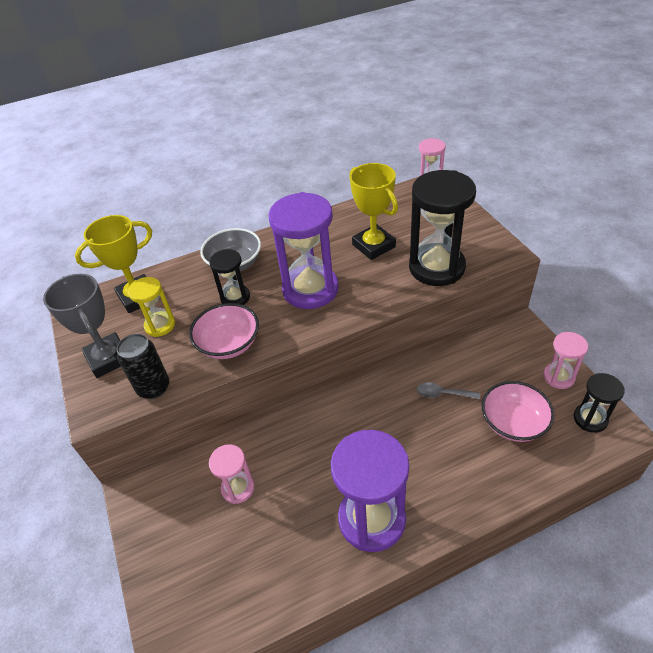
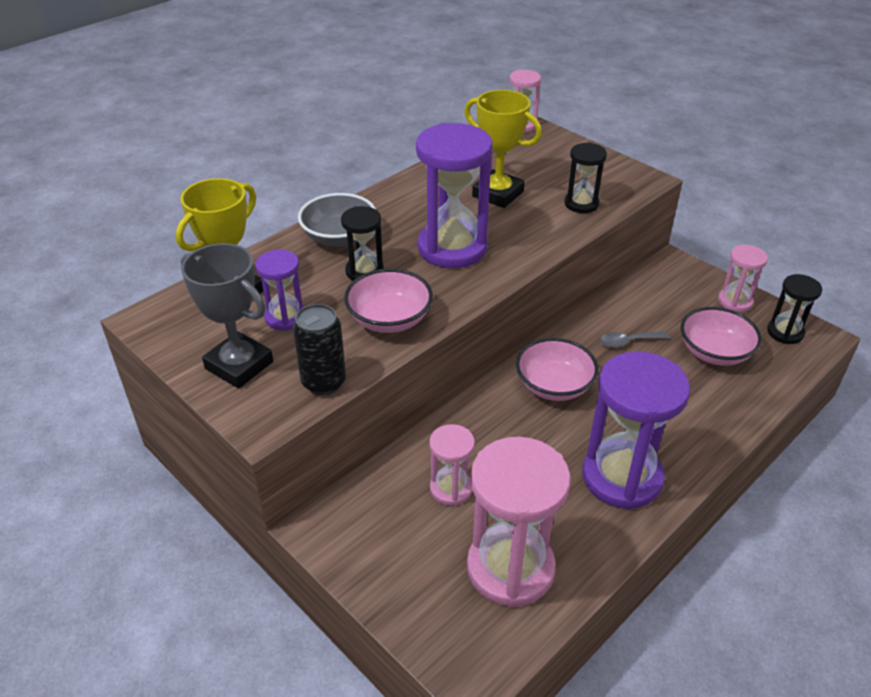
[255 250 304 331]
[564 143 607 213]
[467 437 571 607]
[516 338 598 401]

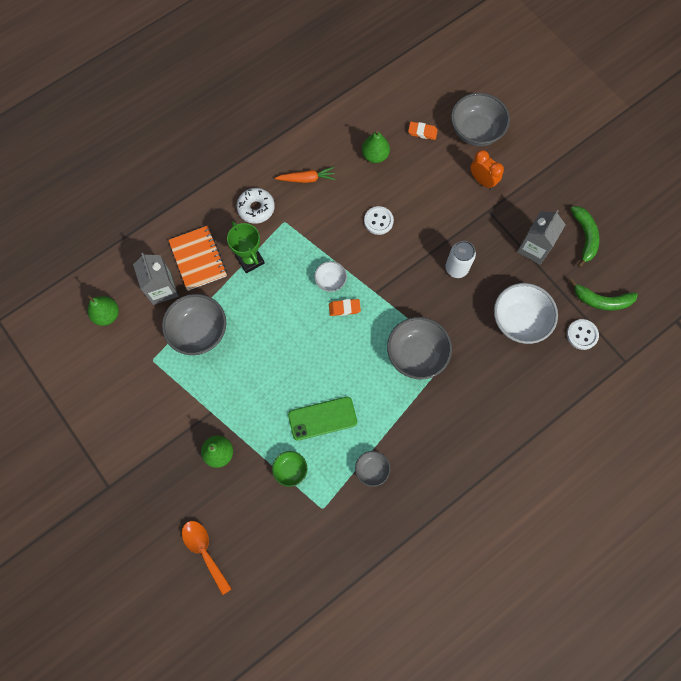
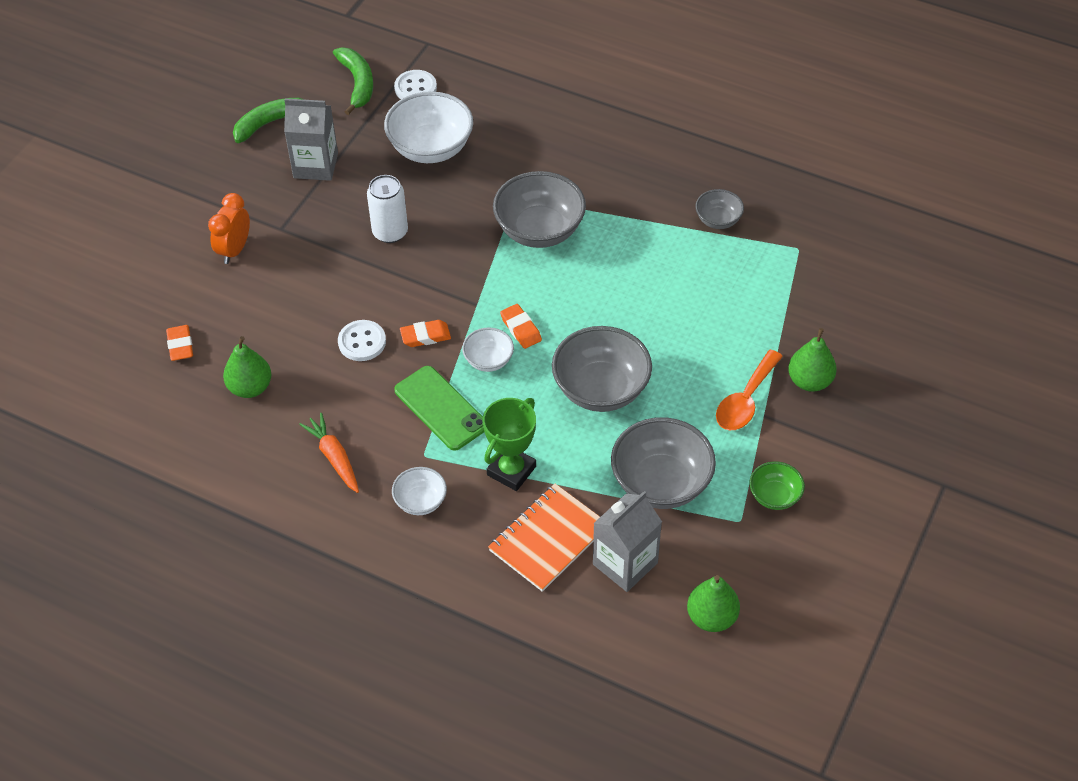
[716 350 783 430]
[392 467 447 515]
[749 461 805 510]
[394 366 484 451]
[552 326 652 412]
[400 320 451 347]

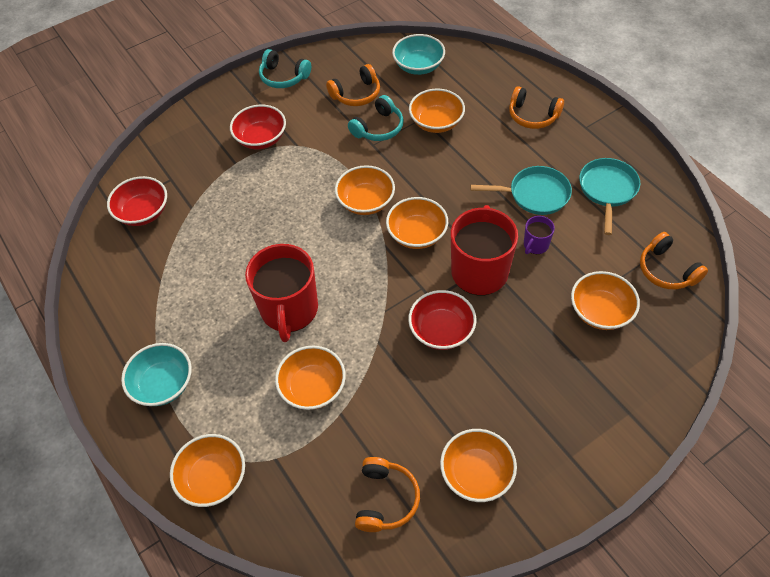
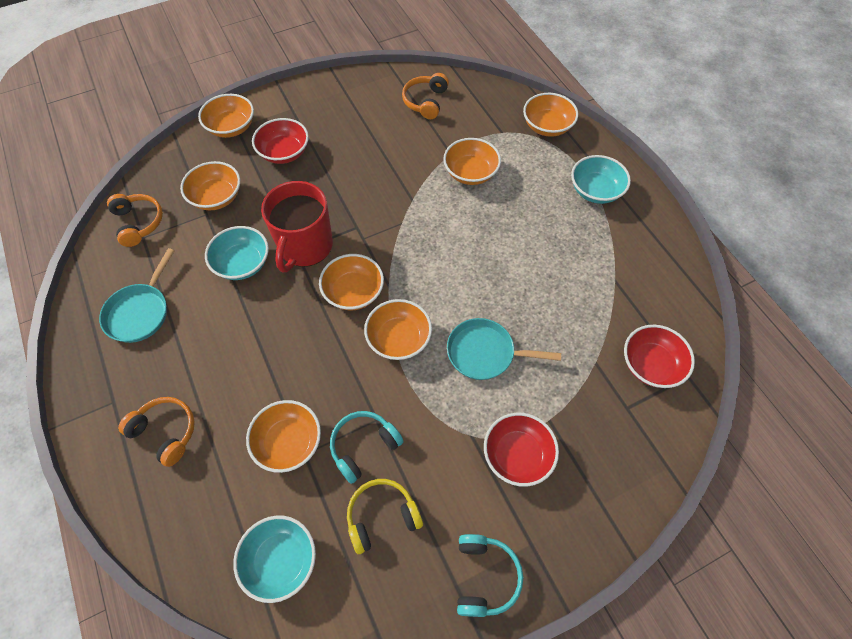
[245 244 318 342] (first image)
[457 534 523 617]
[347 479 423 554]
[252 118 309 164]
[198 94 254 138]
[447 318 561 380]
[205 226 269 280]

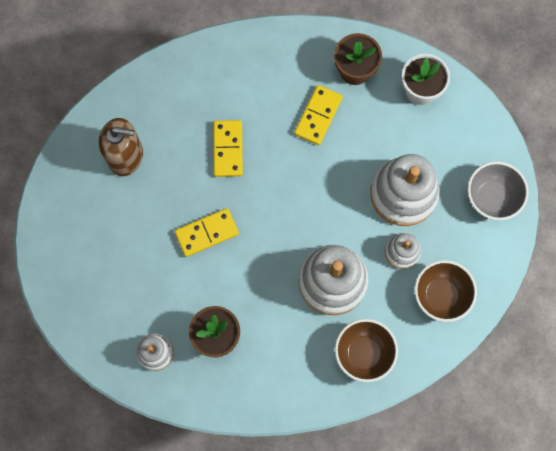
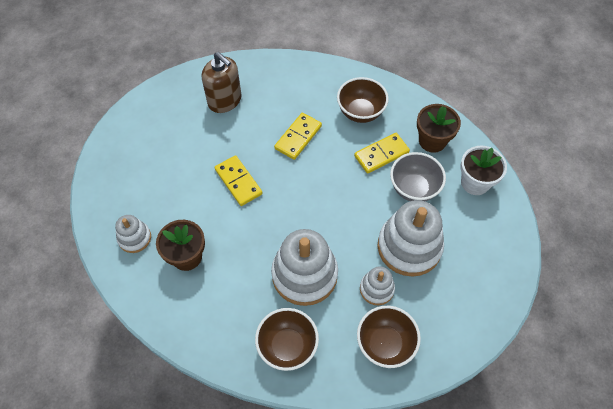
[215 155 263 206]
[390 152 446 201]
[337 77 389 123]

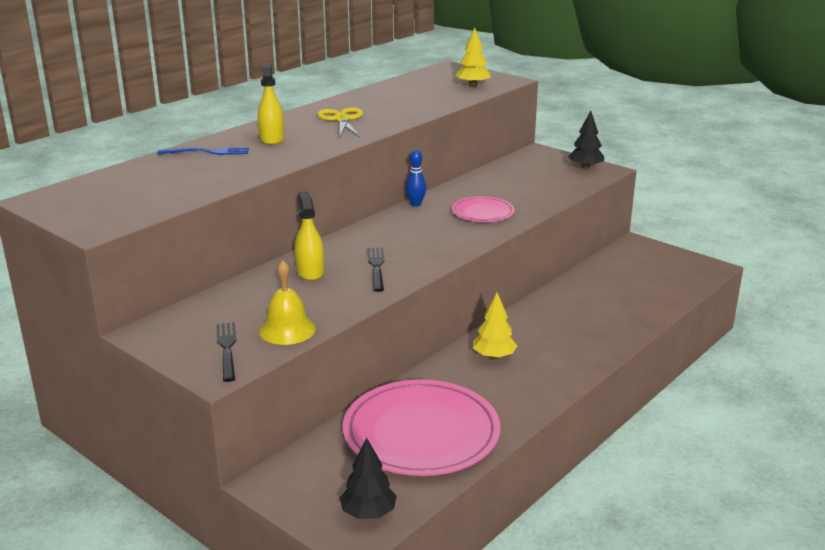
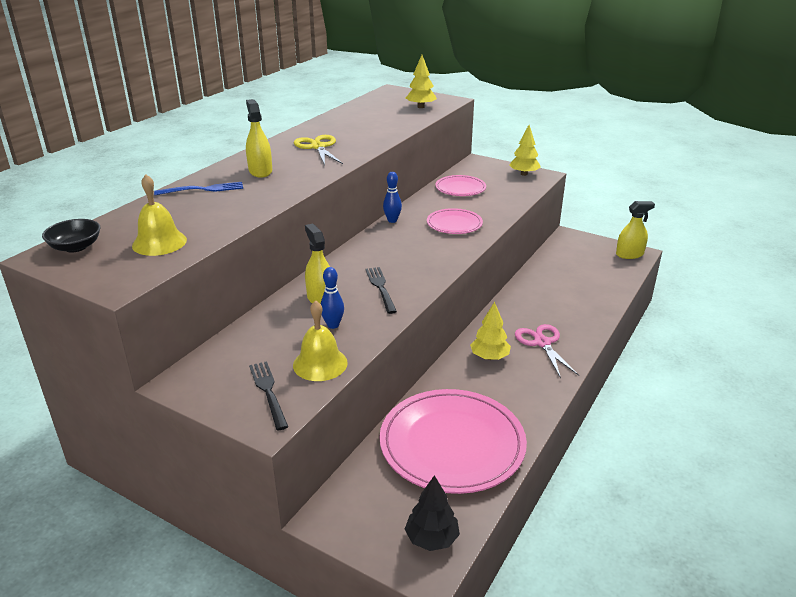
[509 125 541 176]
[42 219 100 253]
[132 174 187 256]
[321 267 344 329]
[435 175 486 196]
[515 324 579 378]
[616 201 655 259]

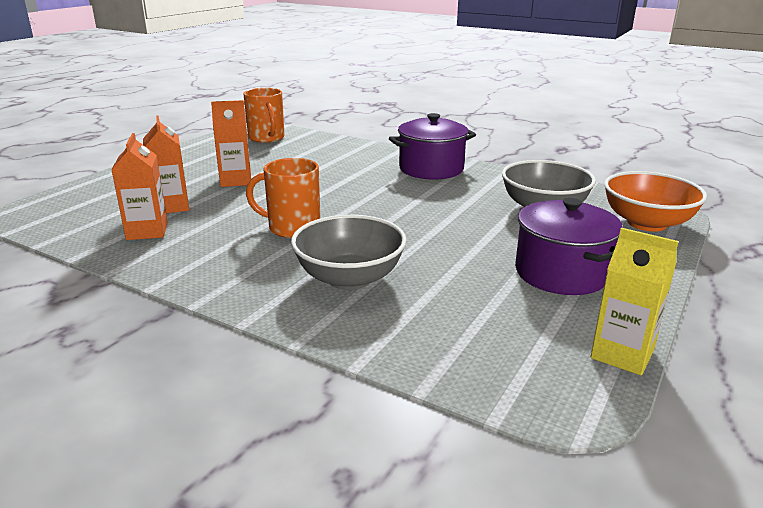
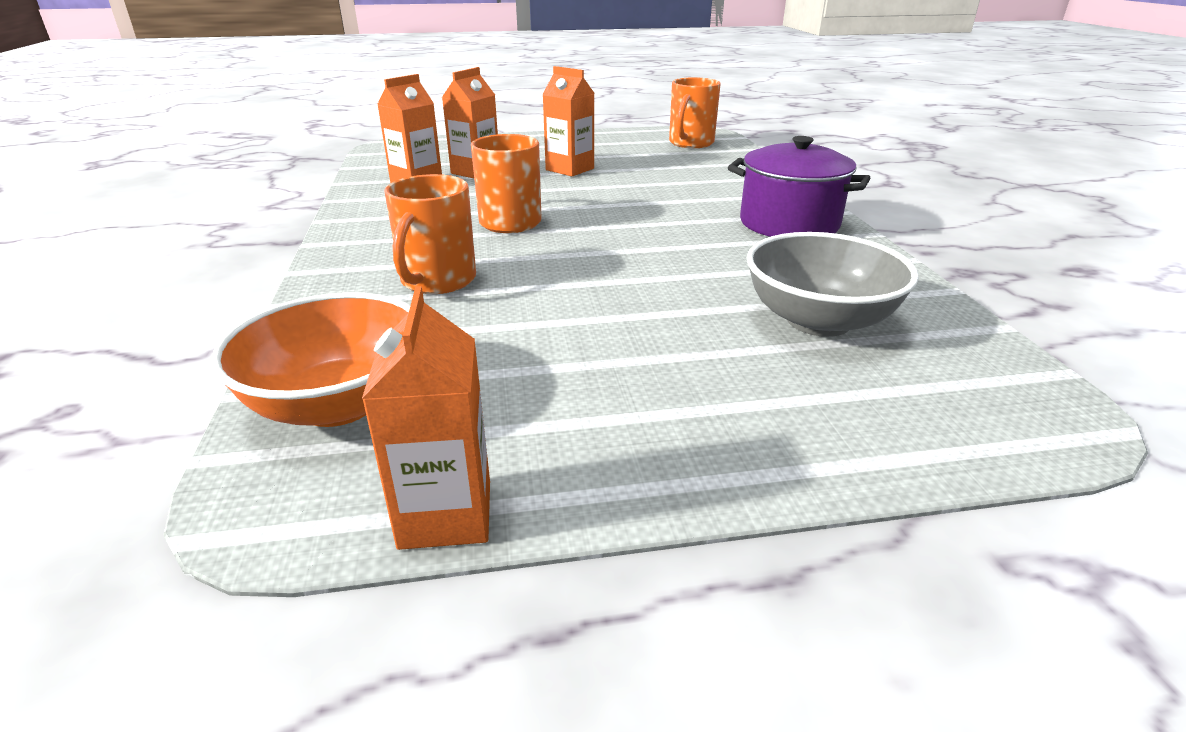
[384 174 476 294]
[515 198 623 295] (first image)
[362 286 490 550]
[211 292 410 427]

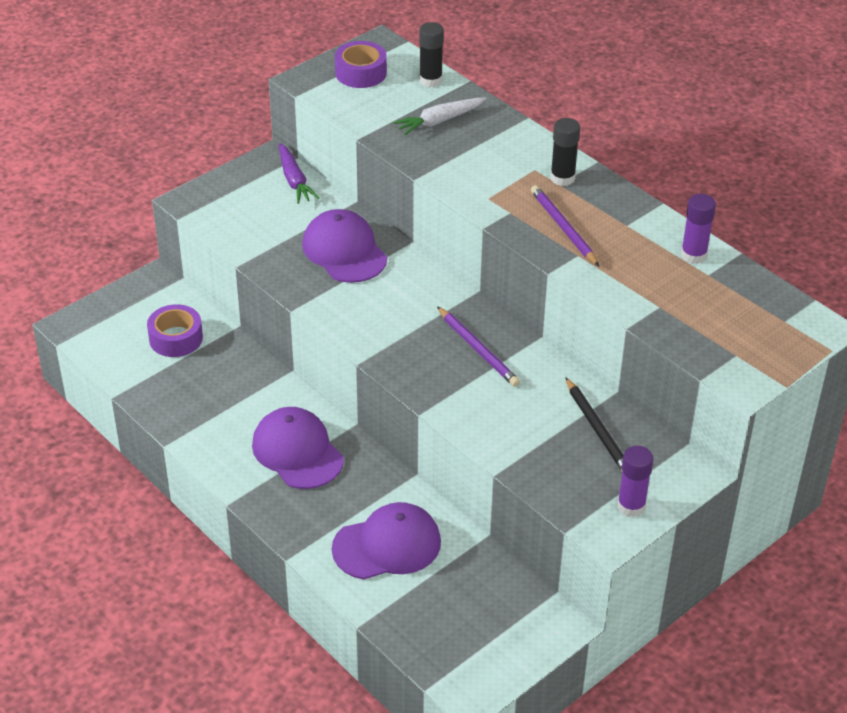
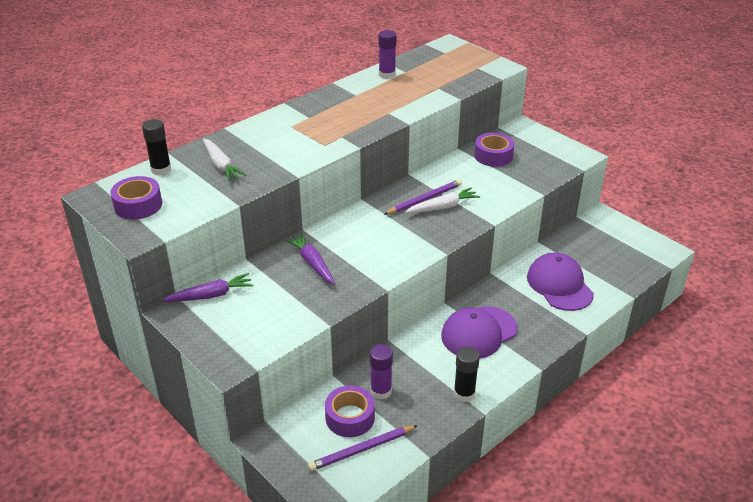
[285 233 335 285]
[308 425 418 471]
[454 347 480 402]
[474 133 514 167]
[370 344 393 400]
[405 187 480 213]

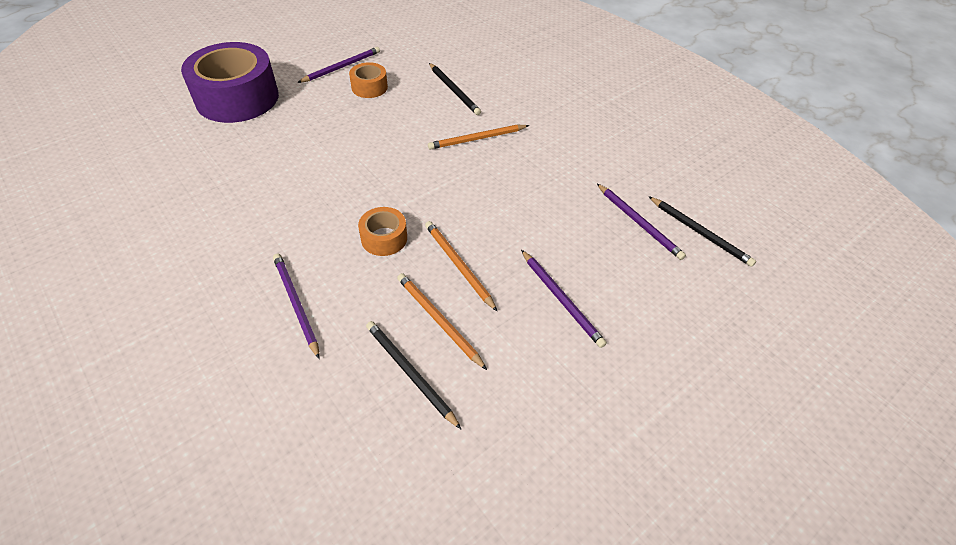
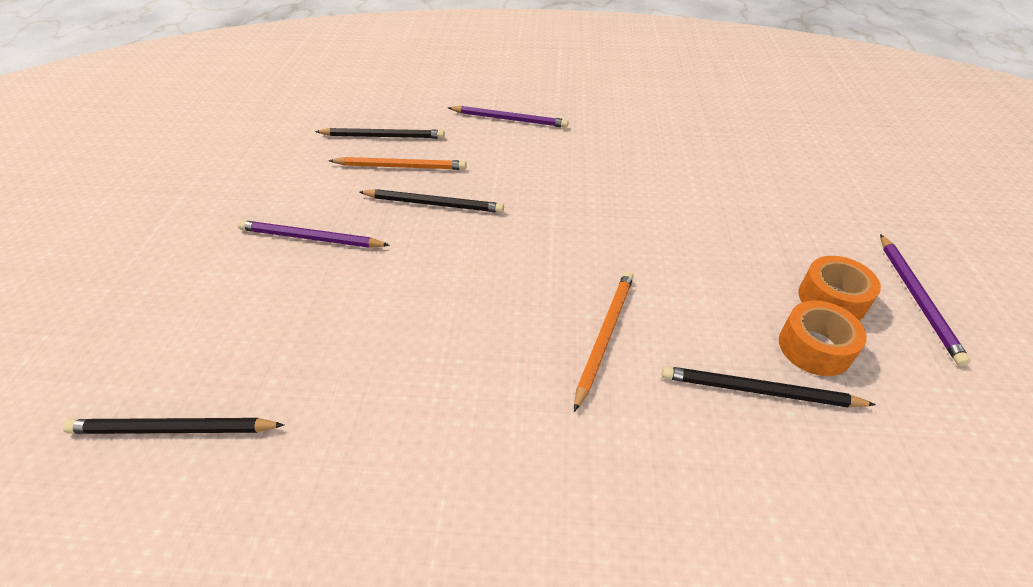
[181 42 279 123] (first image)
[779 300 867 376]
[359 189 504 213]
[597 184 686 260] (first image)

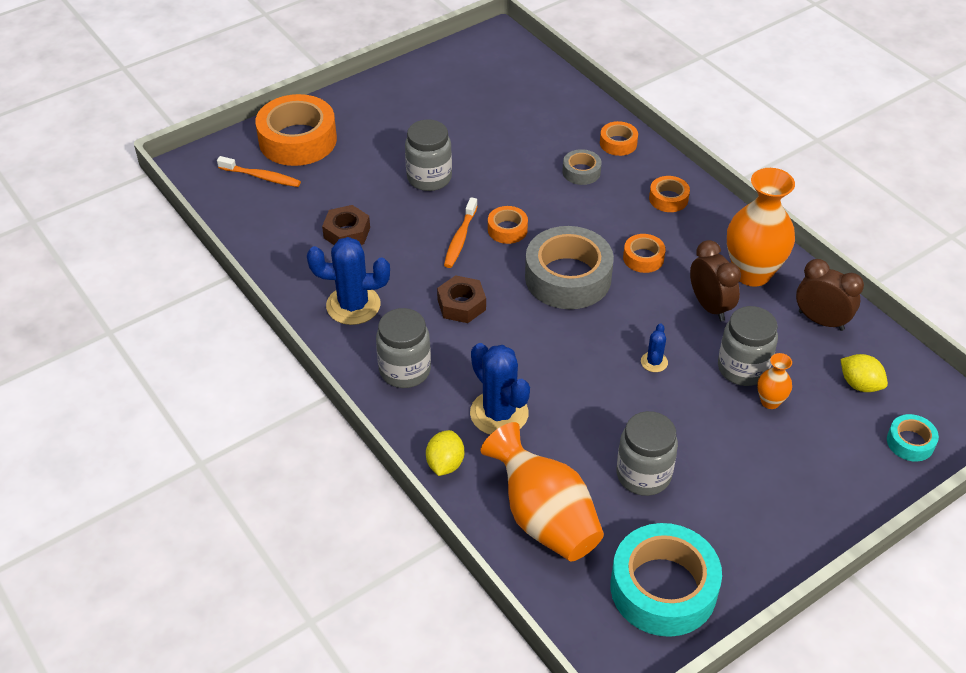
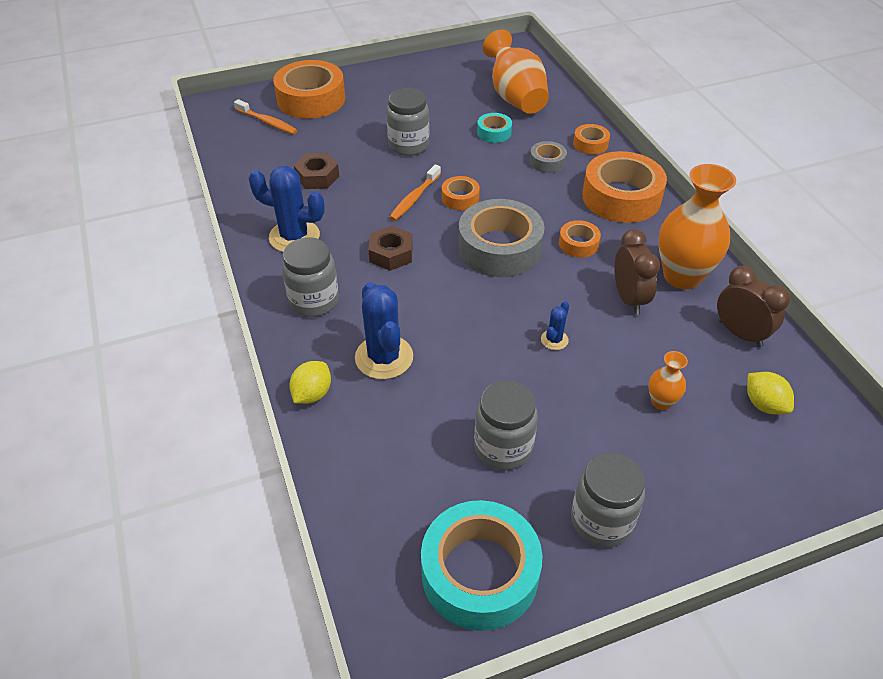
[483 29 549 114]
[582 151 667 223]
[571 453 645 547]
[477 113 512 143]

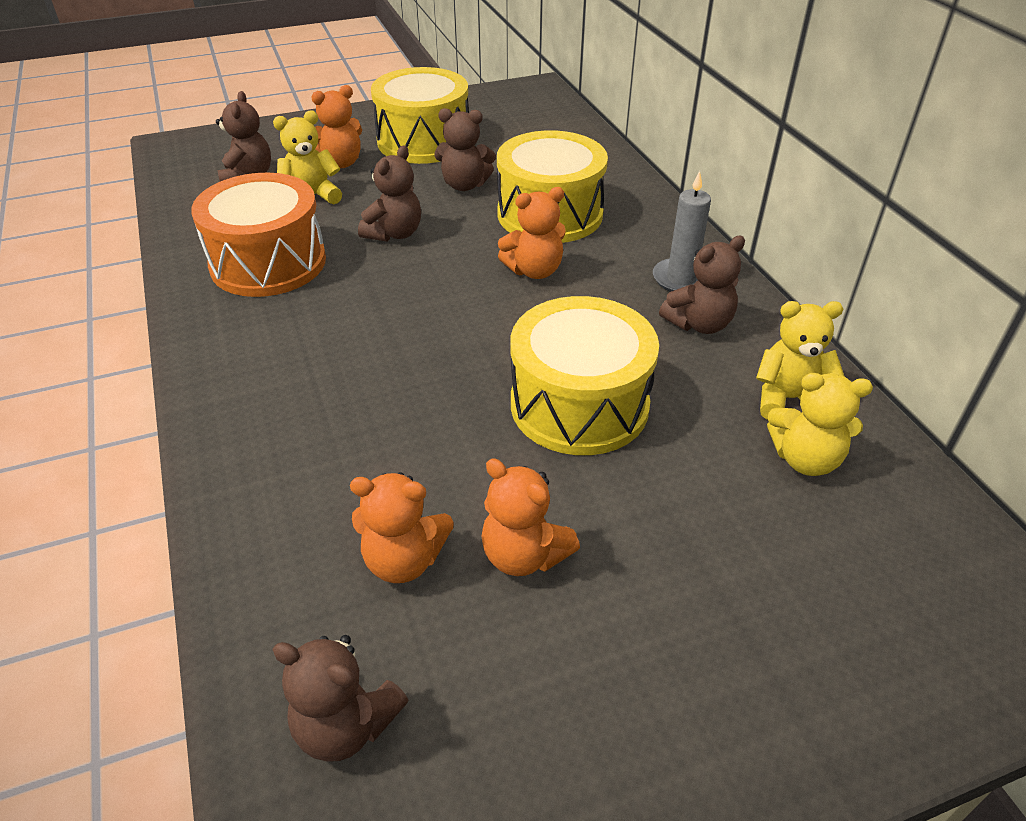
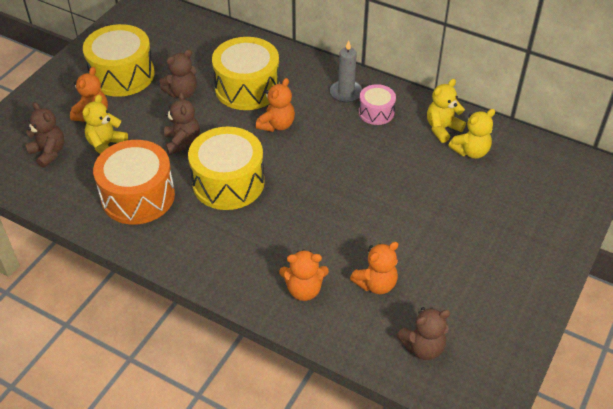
[279 249 329 301]
[188 126 265 210]
[359 84 396 125]

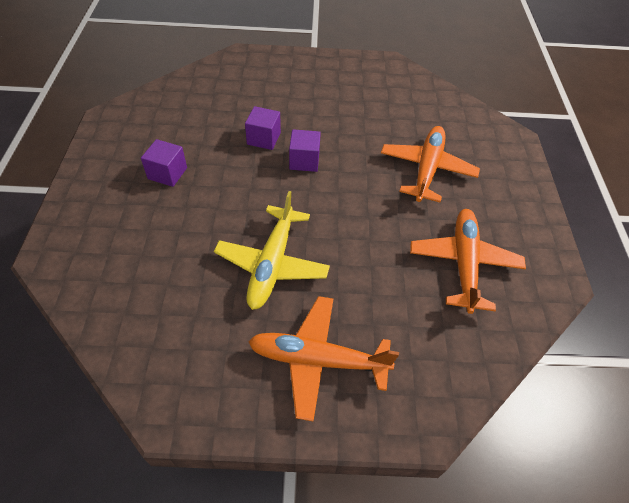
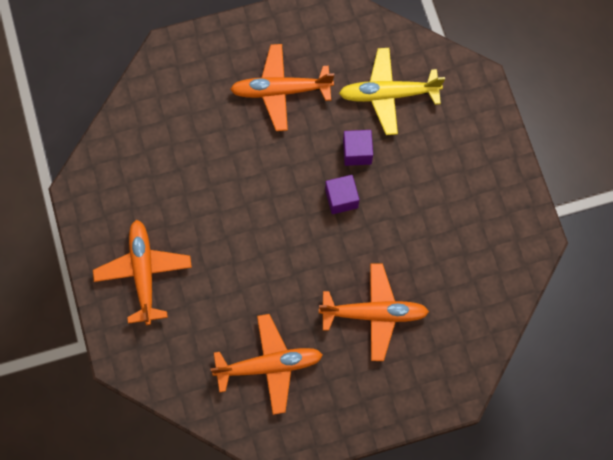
[230 44 334 131]
[339 48 445 135]

